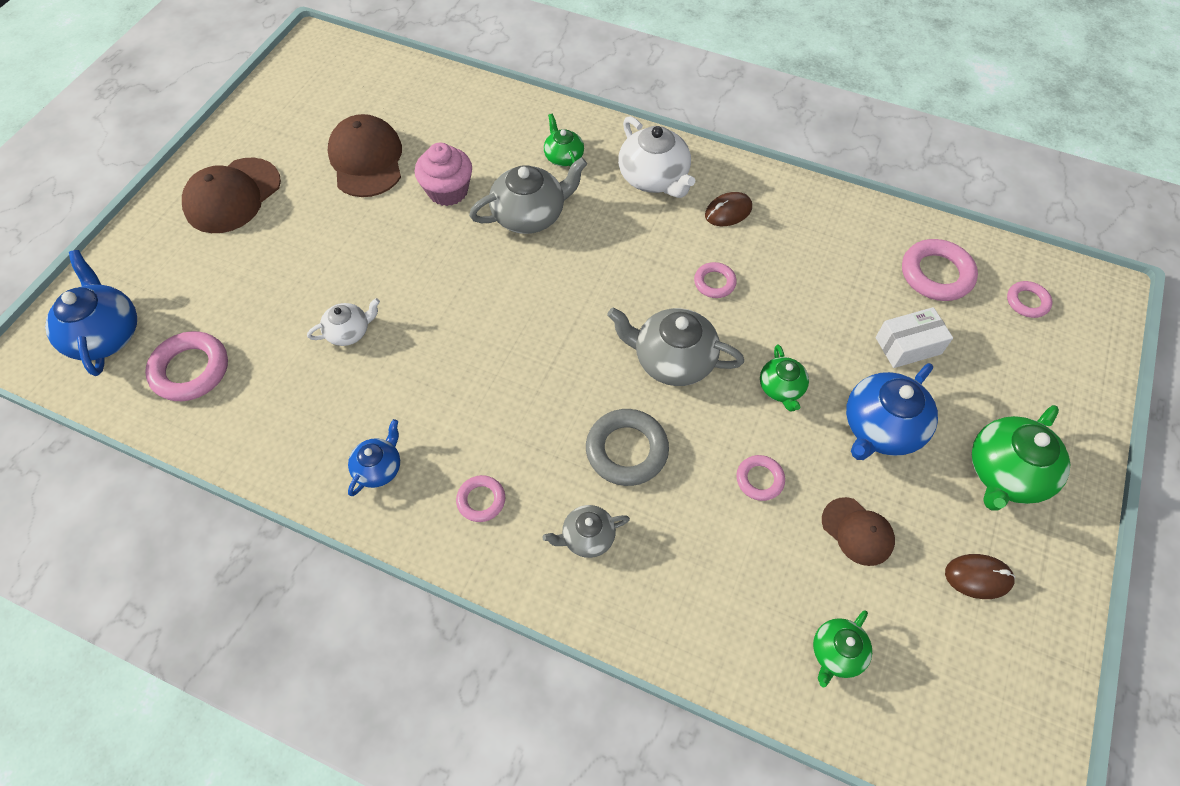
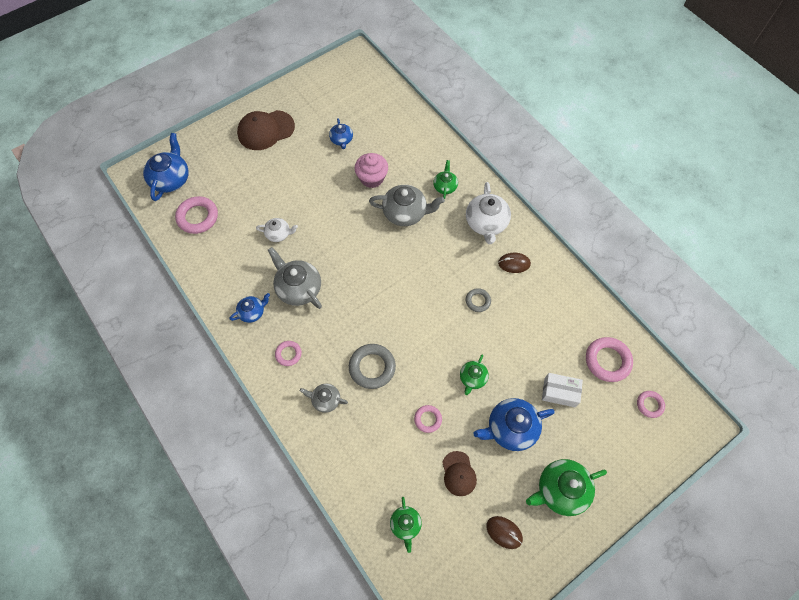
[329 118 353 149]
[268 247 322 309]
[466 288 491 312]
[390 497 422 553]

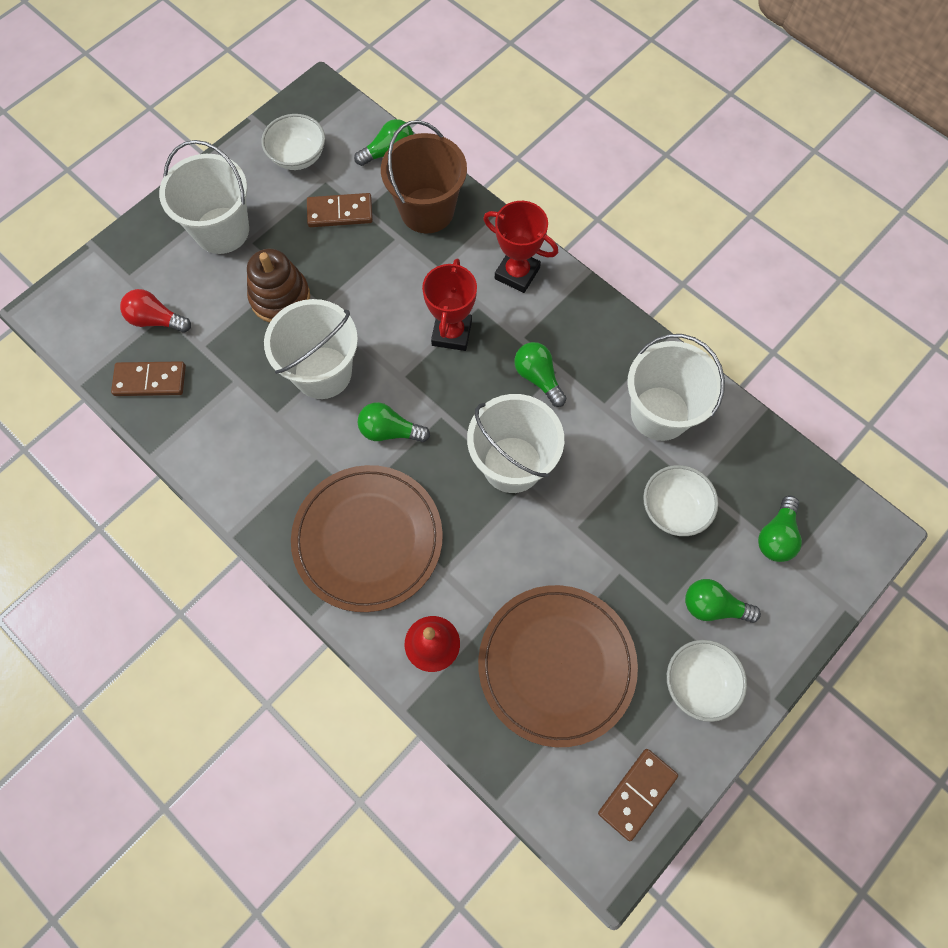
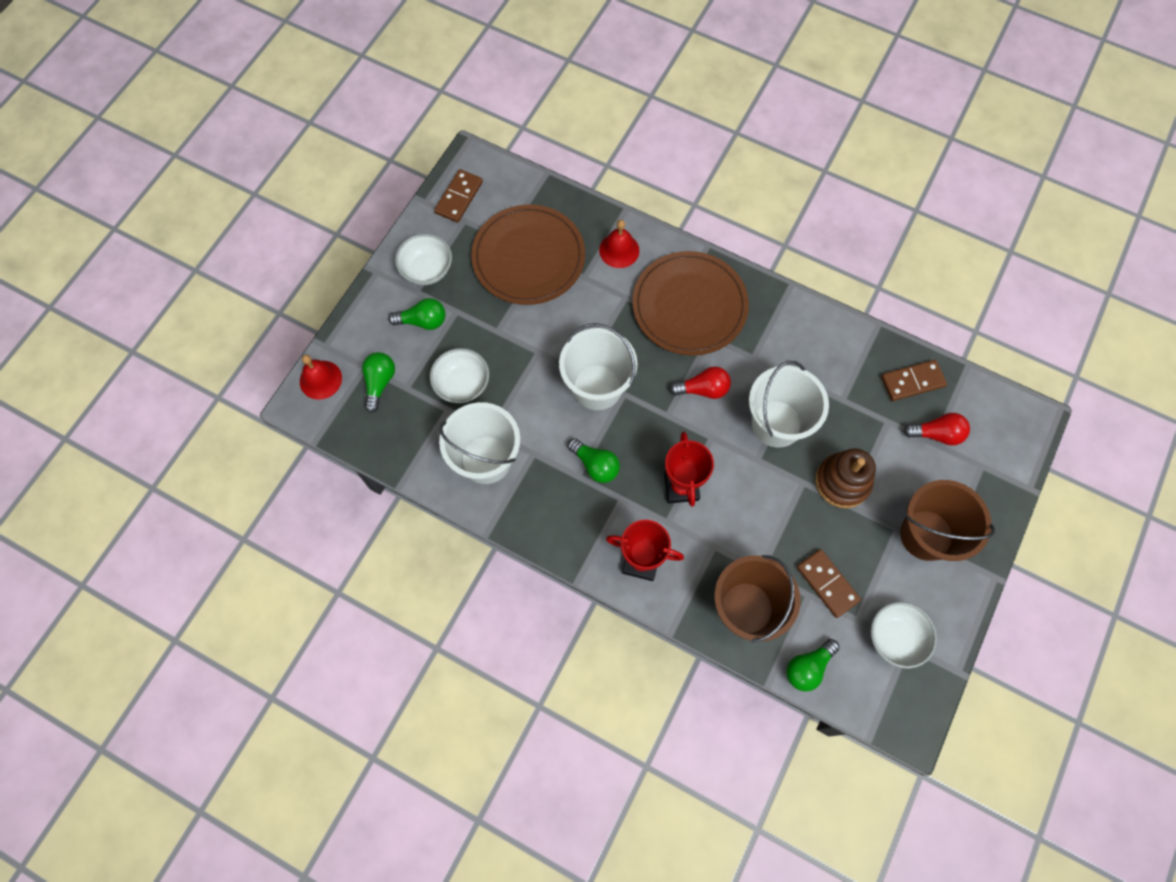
[900 480 995 561]
[797 549 861 618]
[669 366 731 399]
[300 355 342 400]

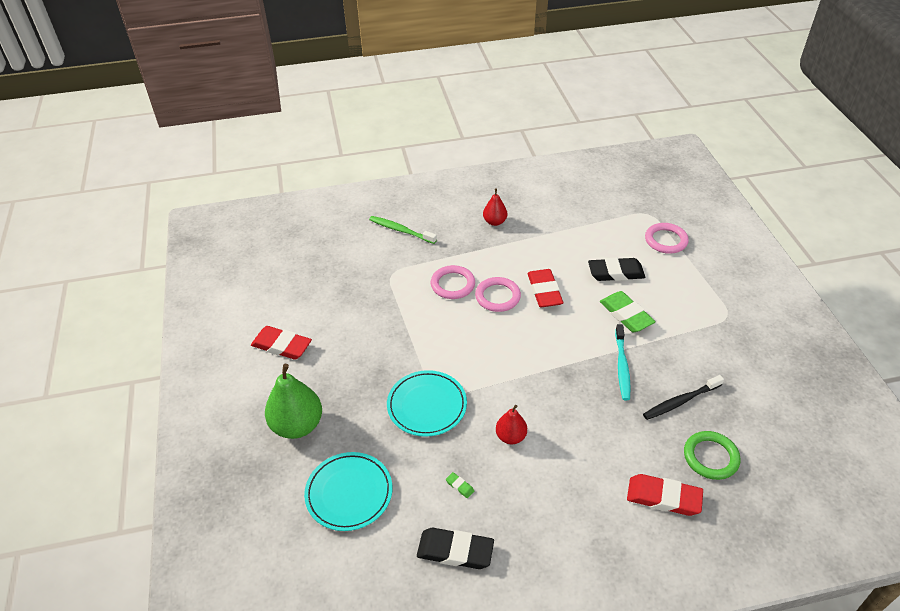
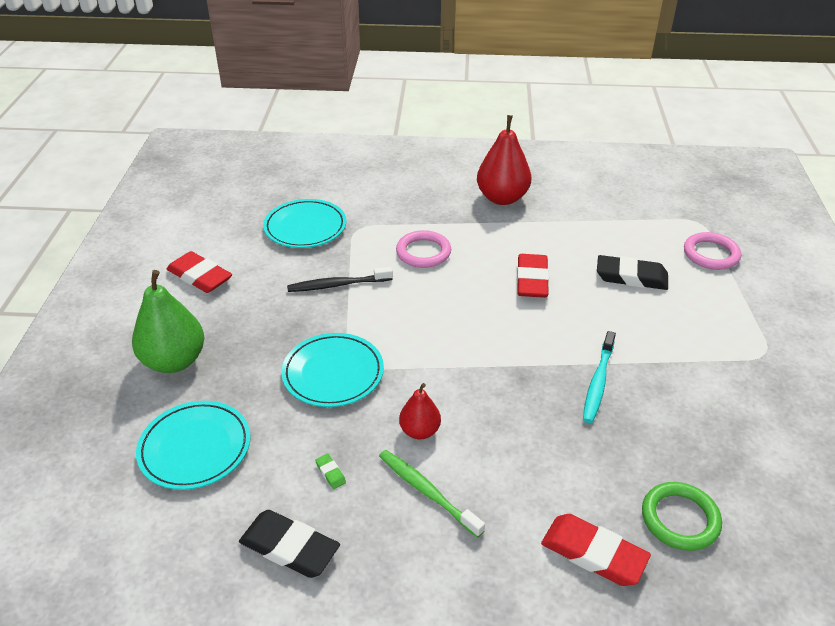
[379 450 485 538]
[475 277 521 312] (first image)
[477 115 531 205]
[600 291 656 332] (first image)
[287 267 393 292]
[263 199 346 248]

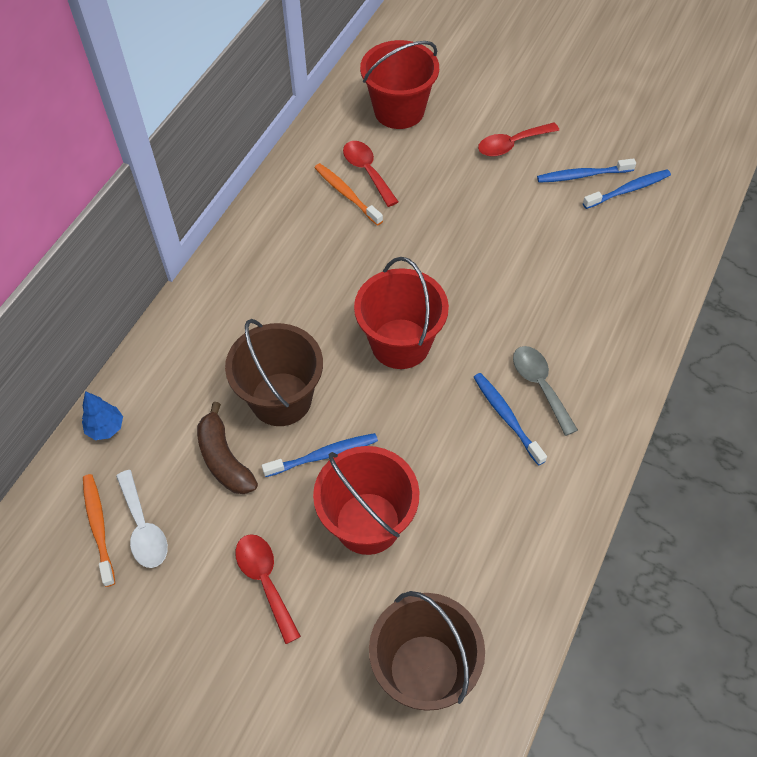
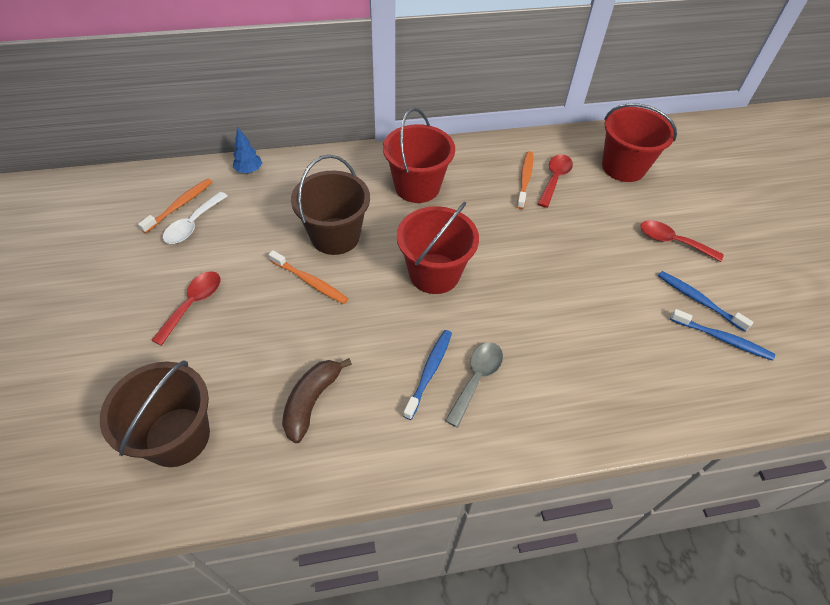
[282 358 352 443]
[268 250 348 304]
[383 107 455 203]

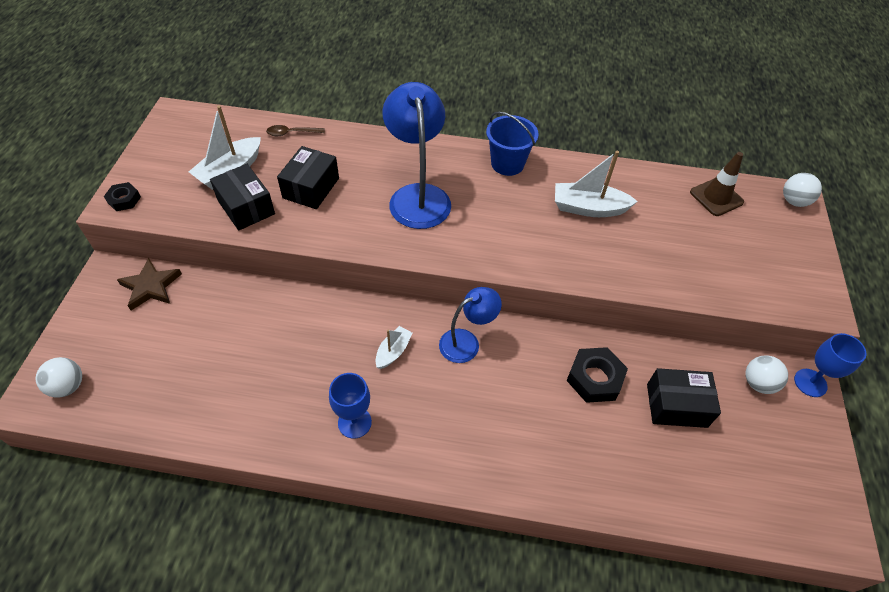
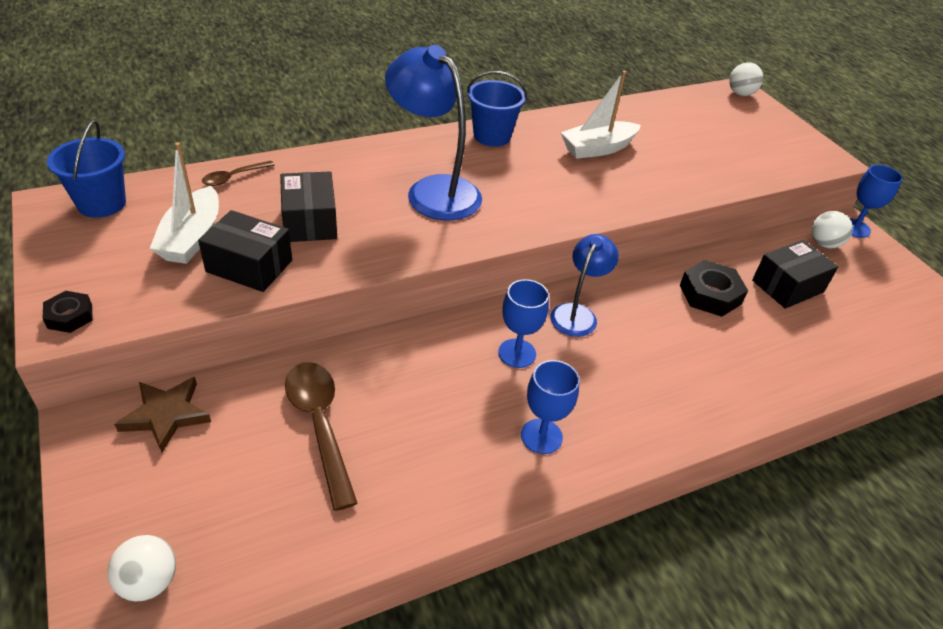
[498 279 549 368]
[690 152 744 216] (first image)
[47 120 126 218]
[285 362 358 511]

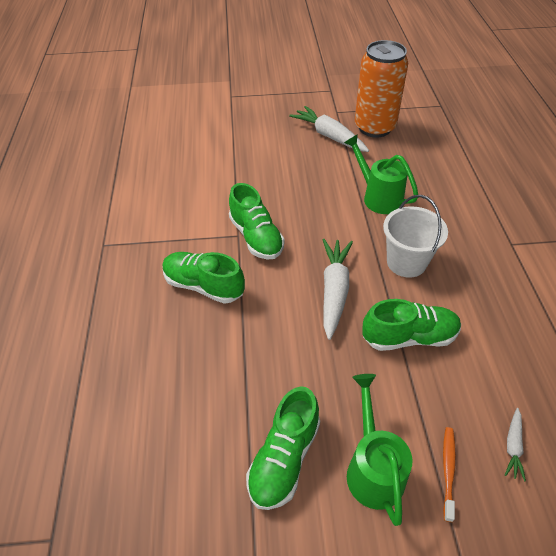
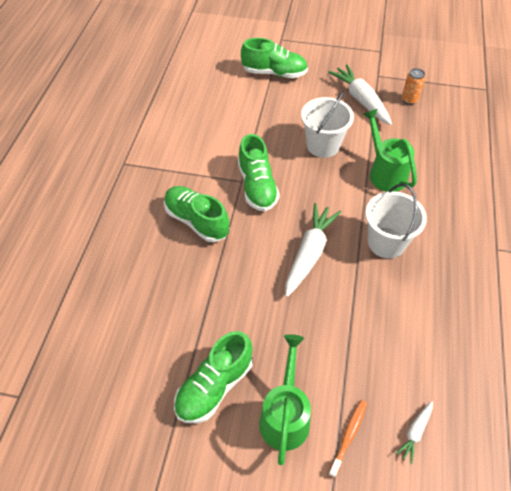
[402 68 425 105]
[241 38 308 78]
[301 91 354 158]

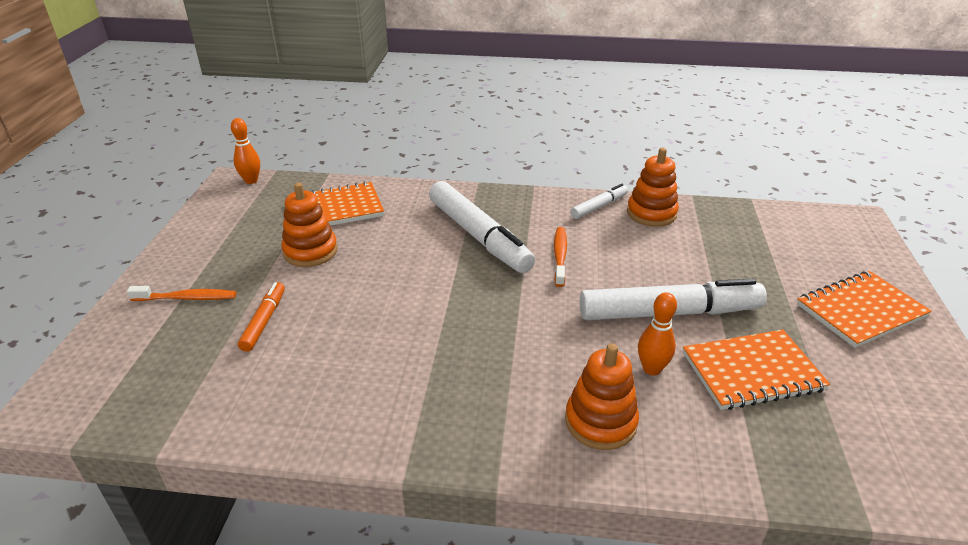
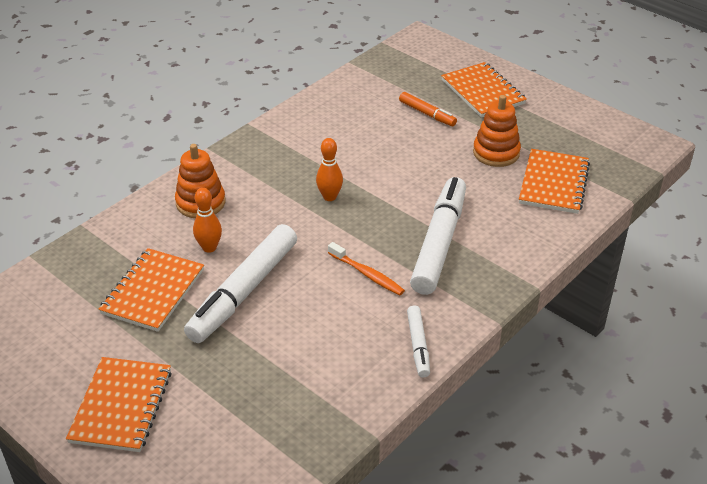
[441 62 527 118]
[316 138 343 201]
[410 177 466 295]
[627 148 679 227] (first image)

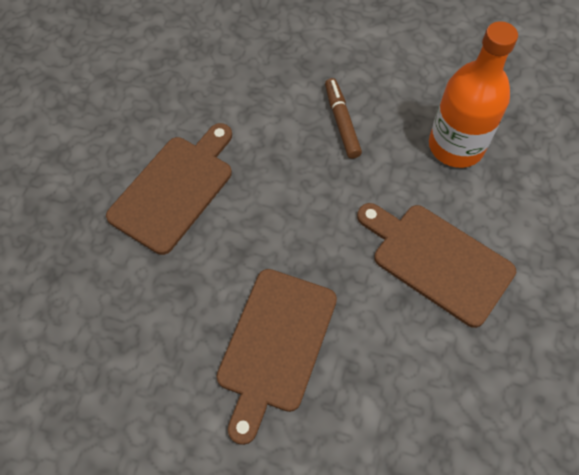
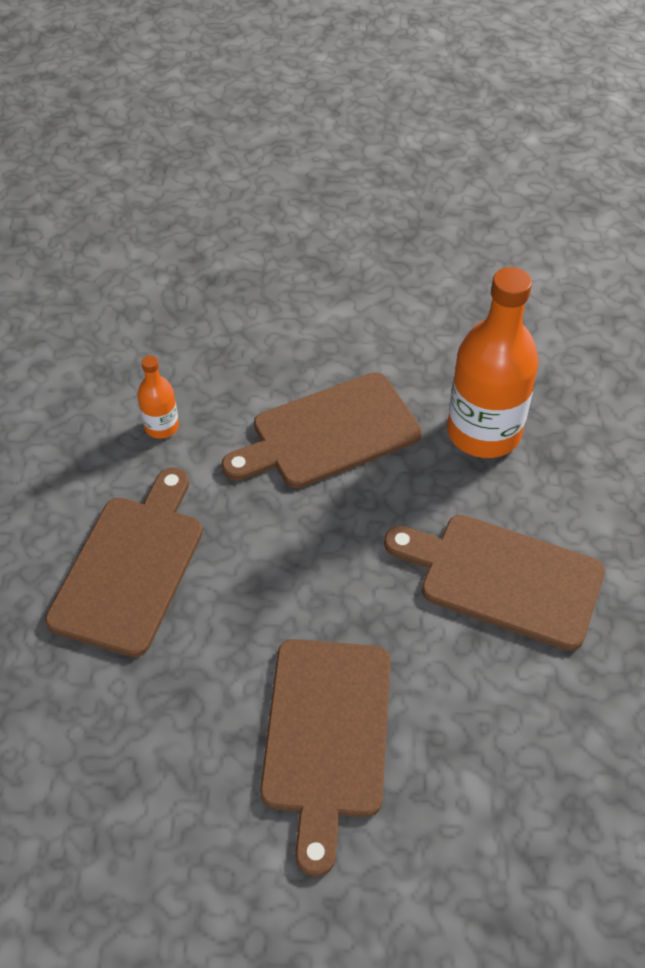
[222 372 422 488]
[137 355 179 439]

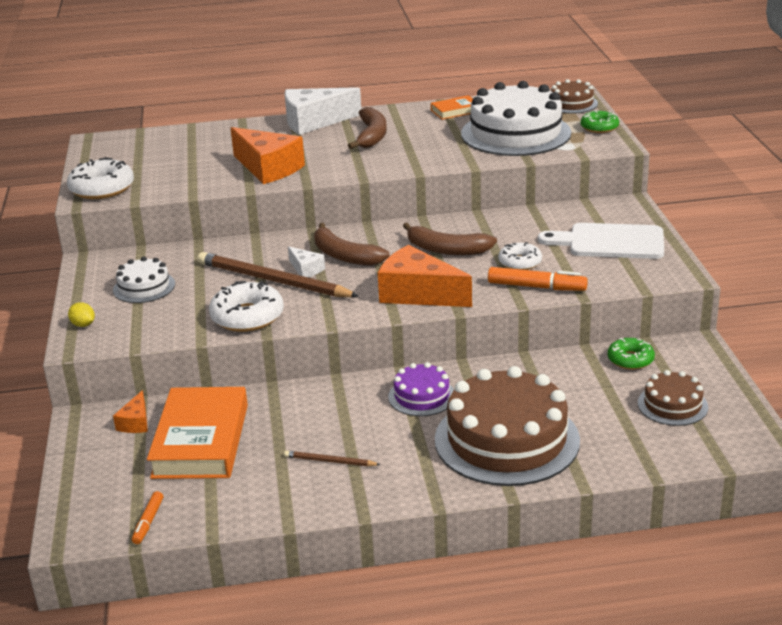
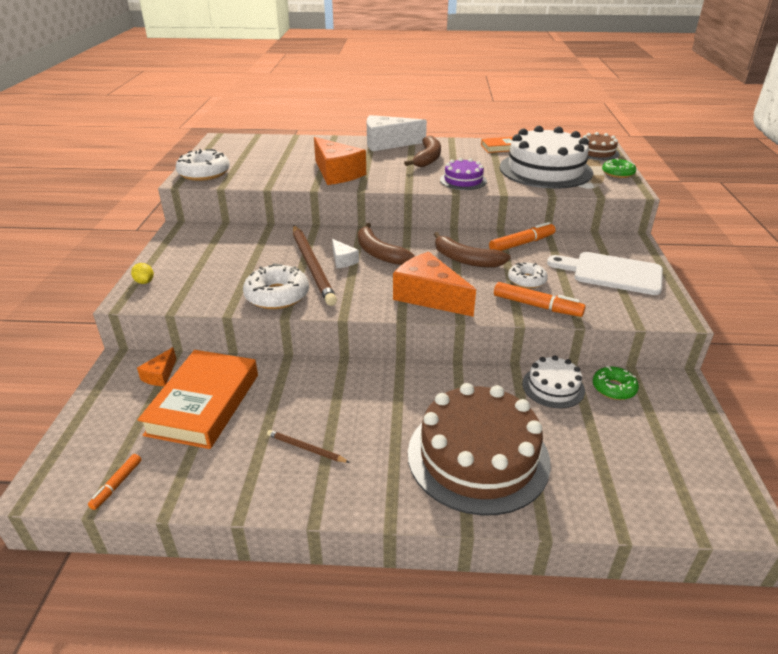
[522 355 585 408]
[293 226 337 306]
[440 158 487 190]
[638 370 708 426] (first image)
[489 222 556 251]

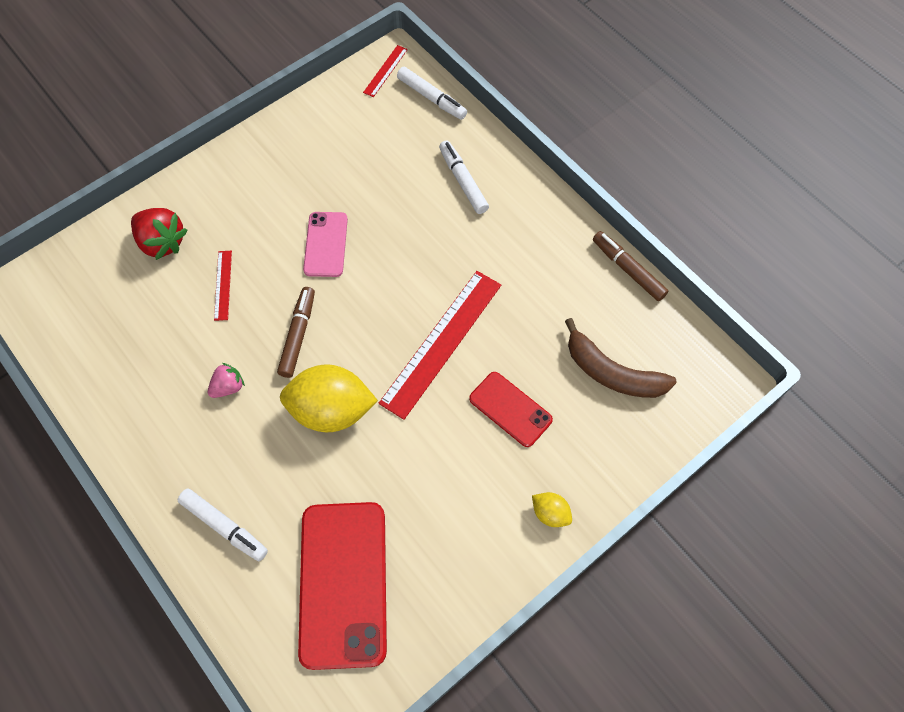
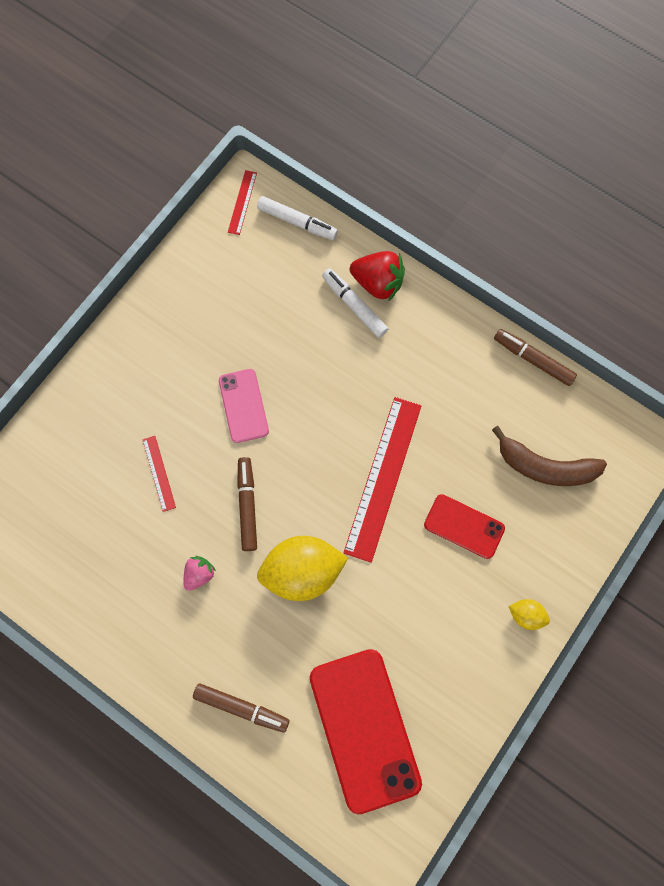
[350 251 405 302]
[193 683 290 733]

